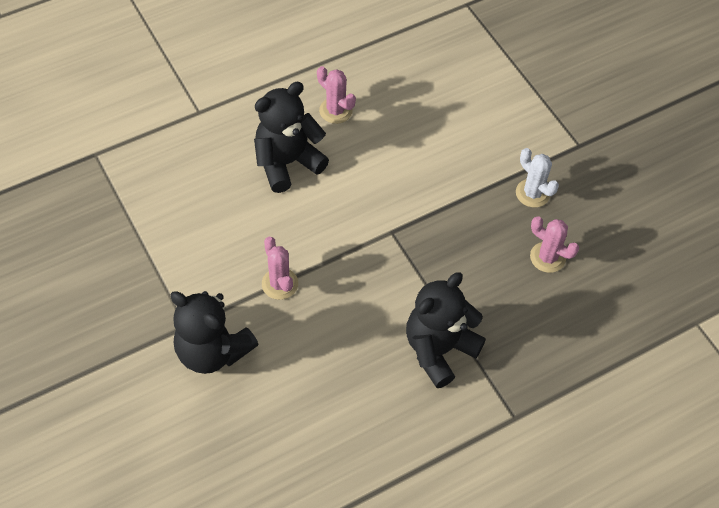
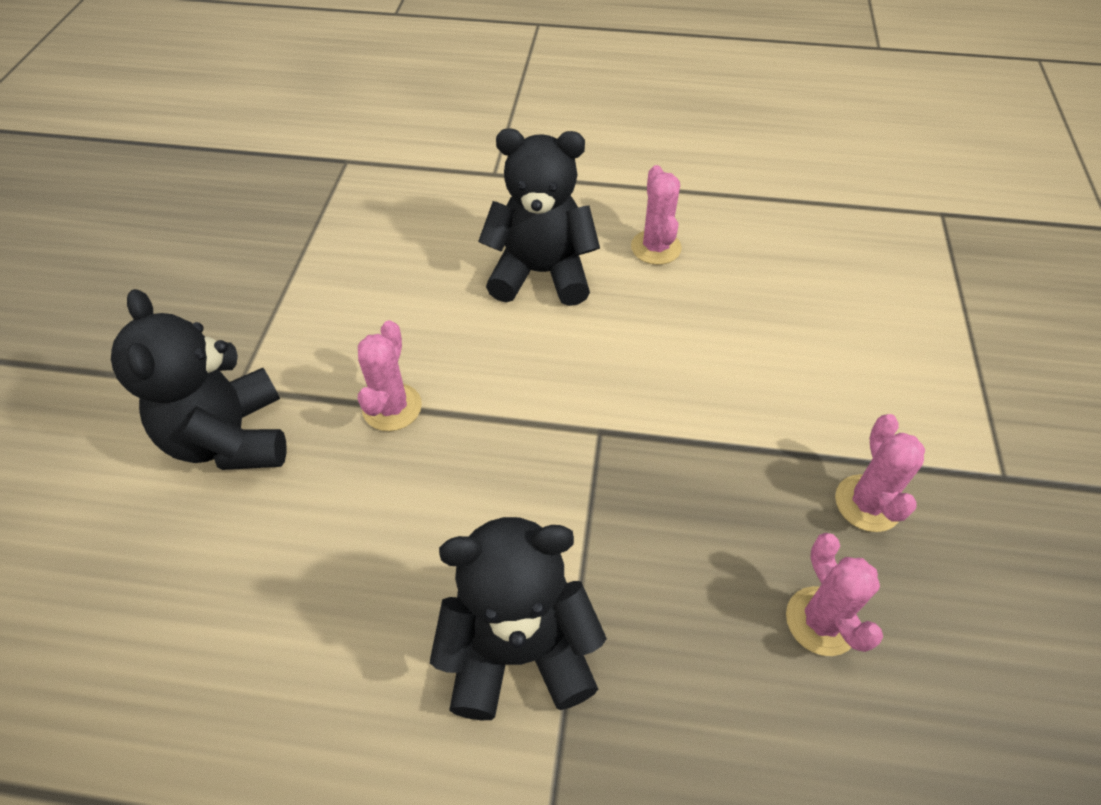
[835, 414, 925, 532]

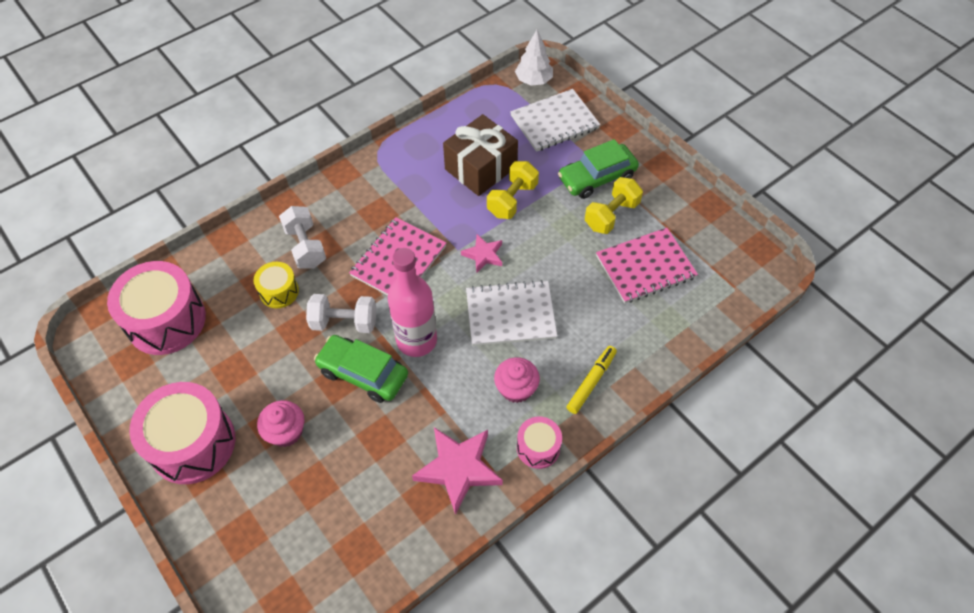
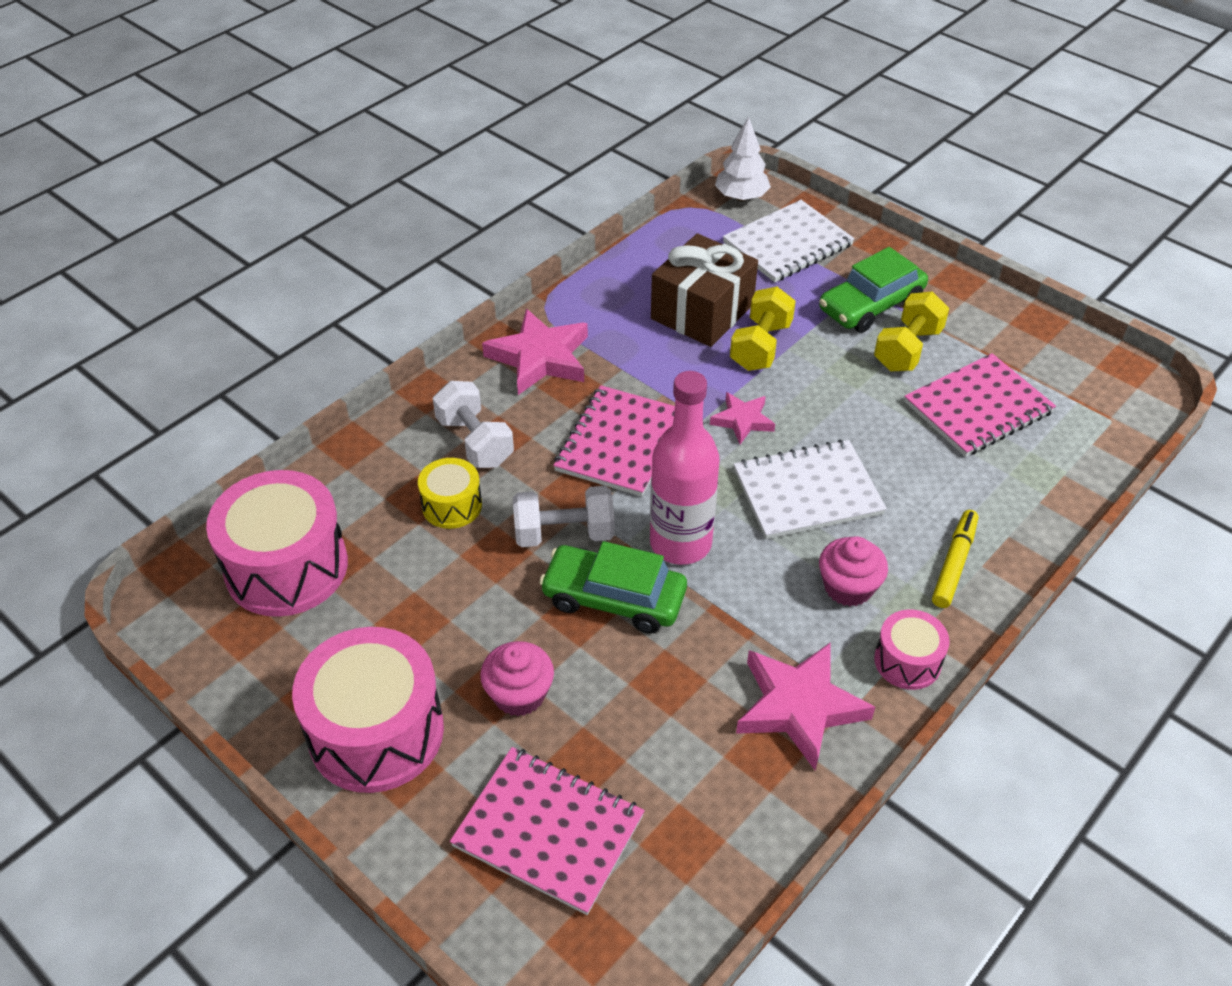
[450, 747, 645, 915]
[482, 309, 588, 395]

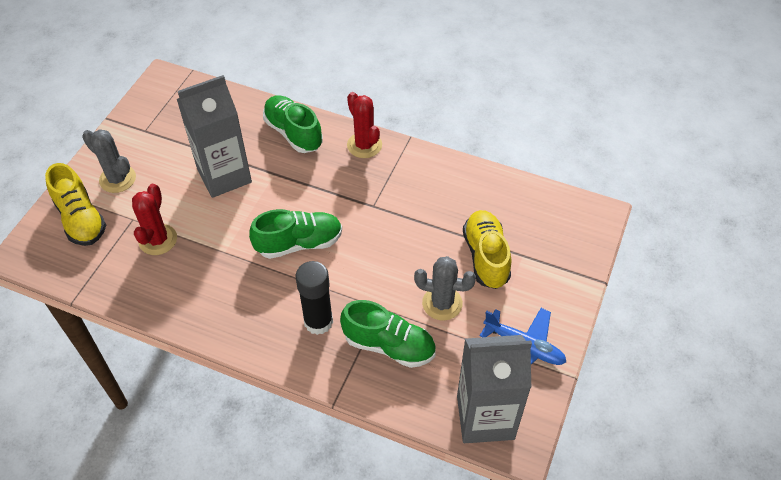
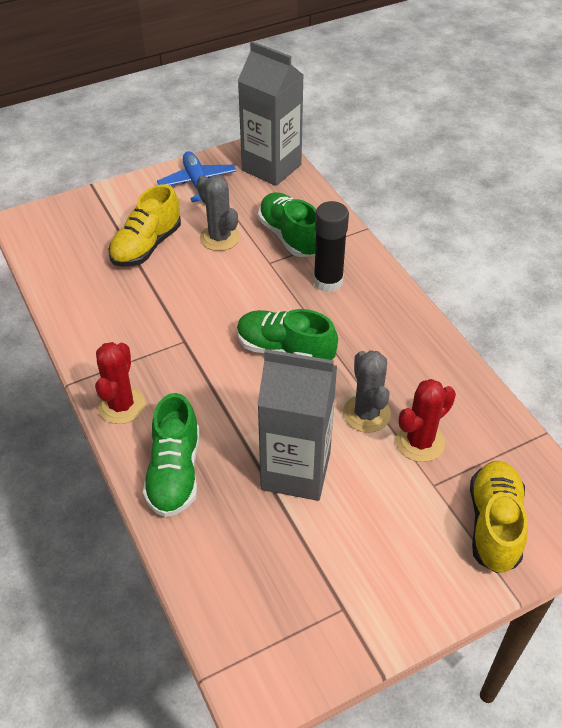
[343, 350, 391, 433]

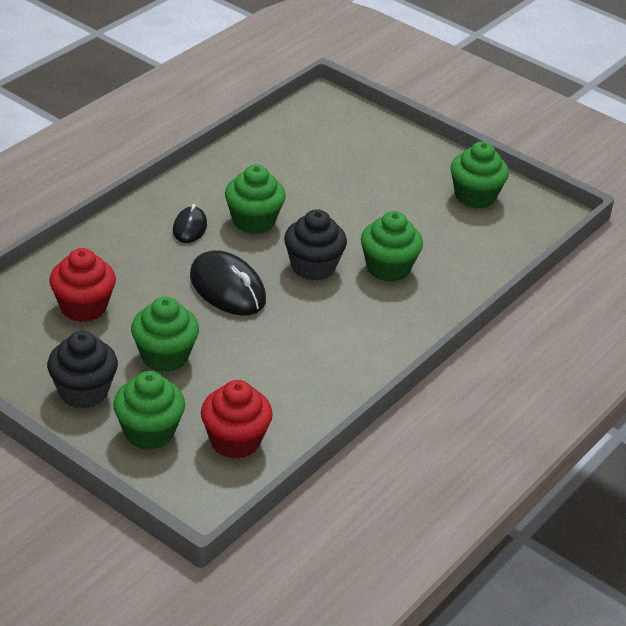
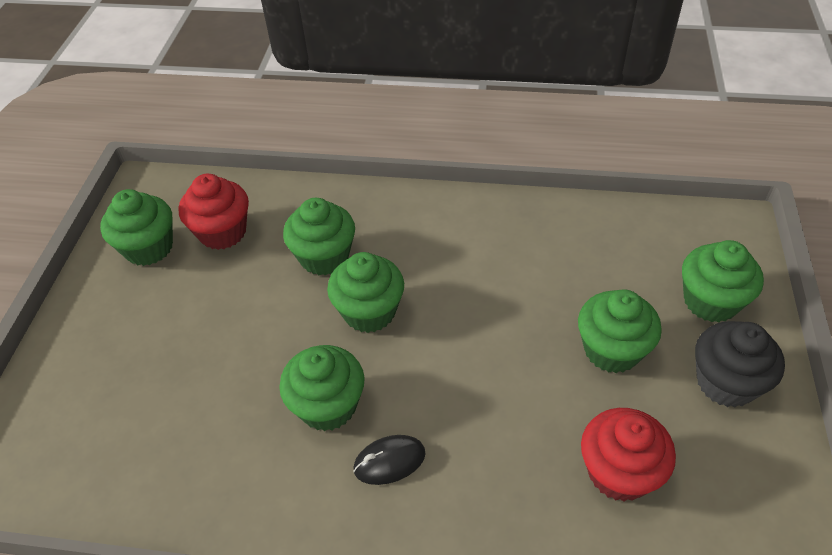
[190, 250, 266, 315] (first image)
[179, 173, 249, 250]
[327, 252, 404, 333]

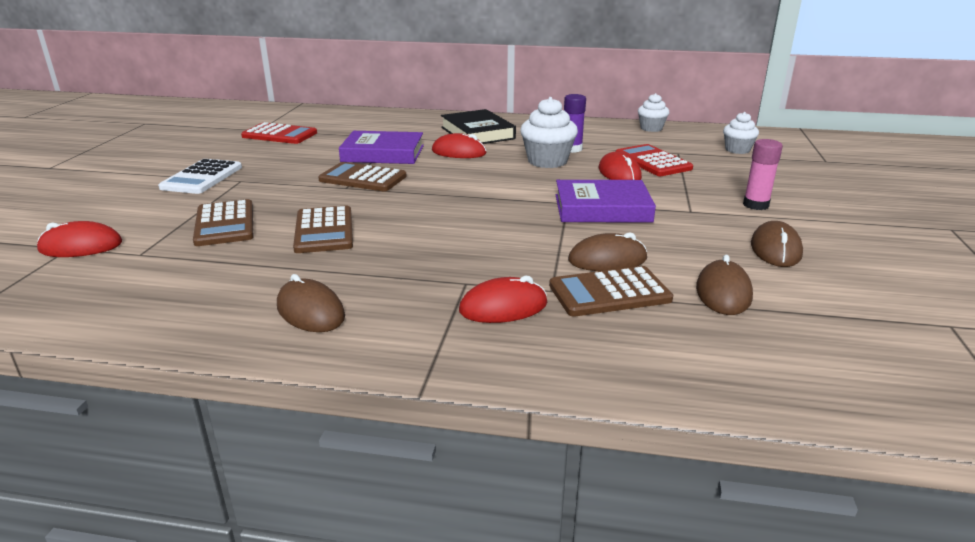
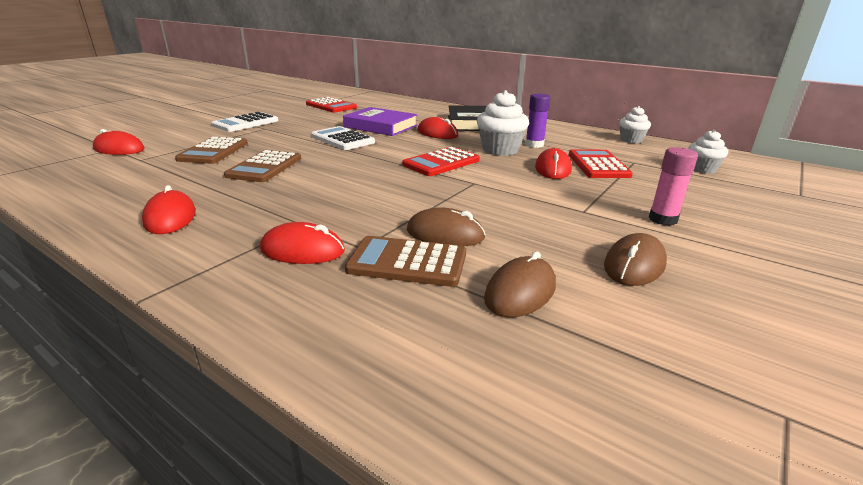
[142, 185, 196, 234]
[311, 126, 375, 150]
[556, 180, 656, 223] (first image)
[402, 147, 480, 176]

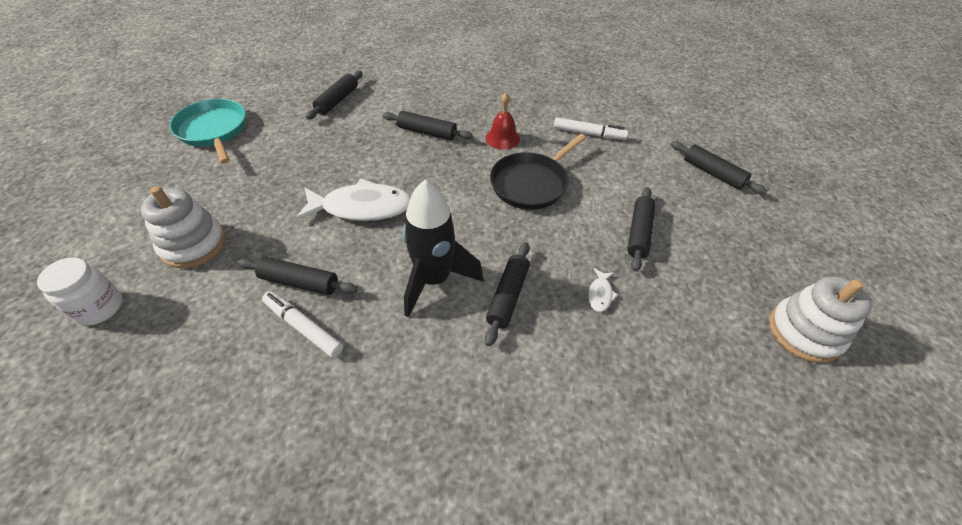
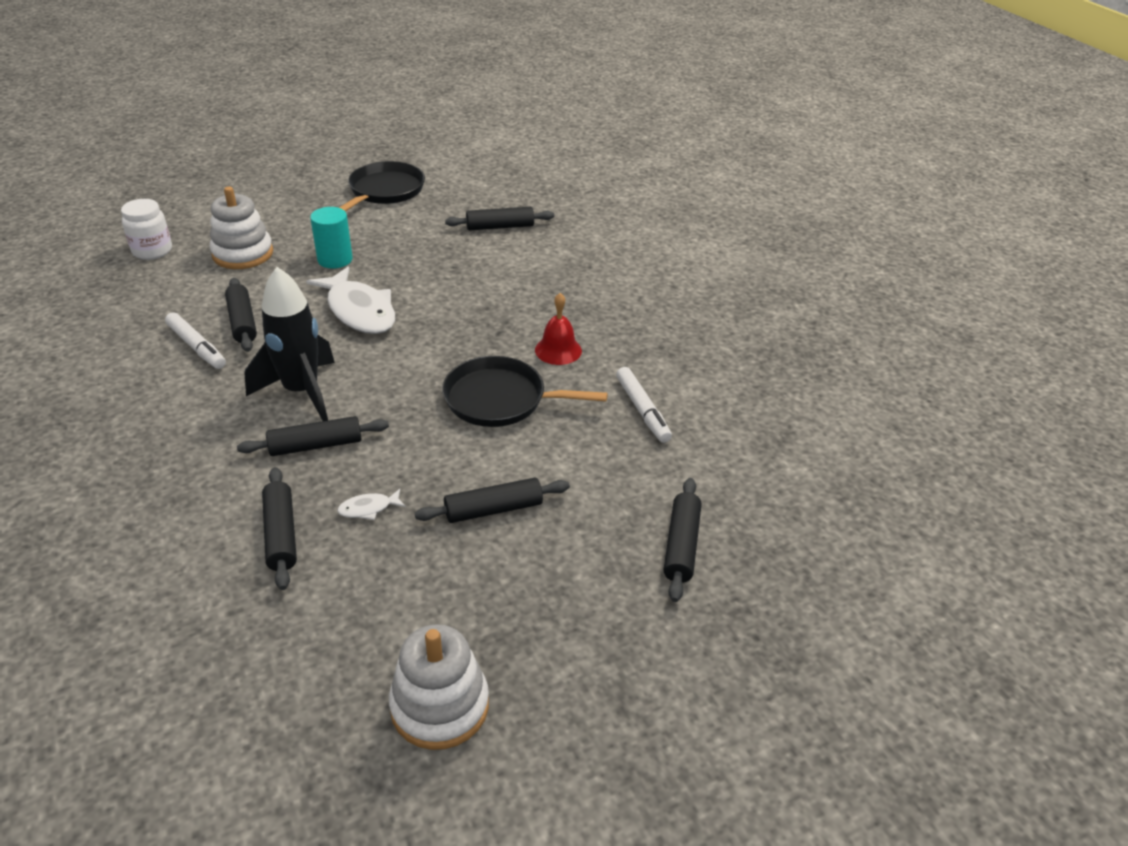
[339, 161, 425, 212]
[165, 312, 226, 369]
[262, 467, 297, 590]
[310, 207, 353, 269]

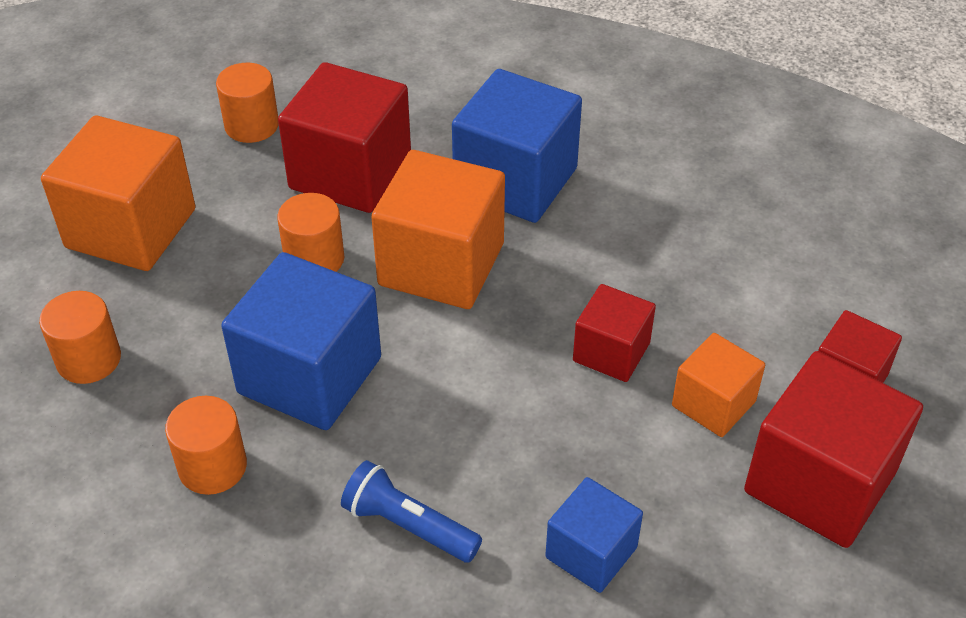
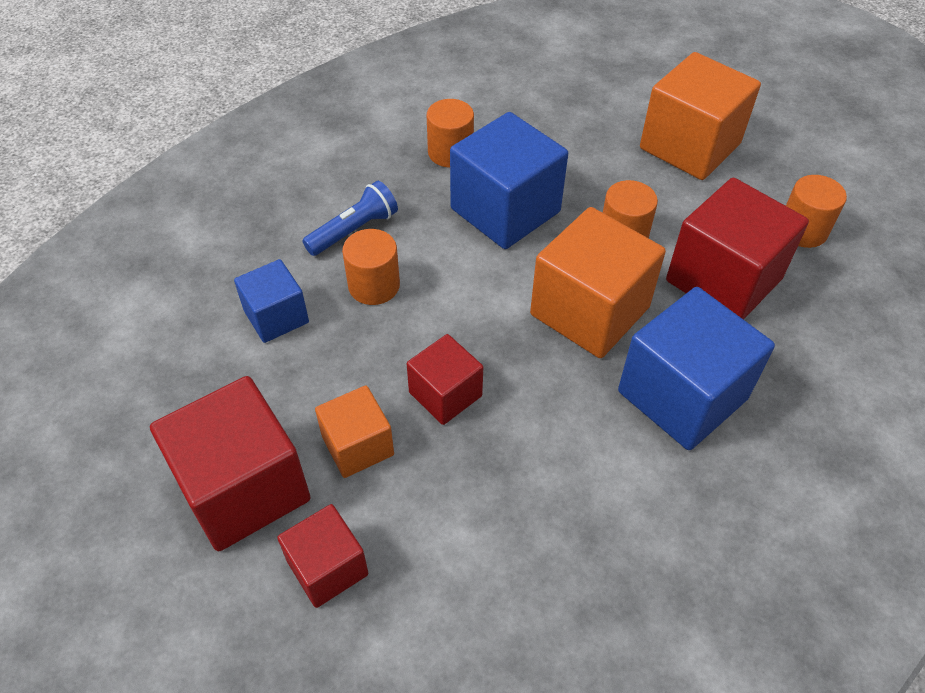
[342, 229, 400, 305]

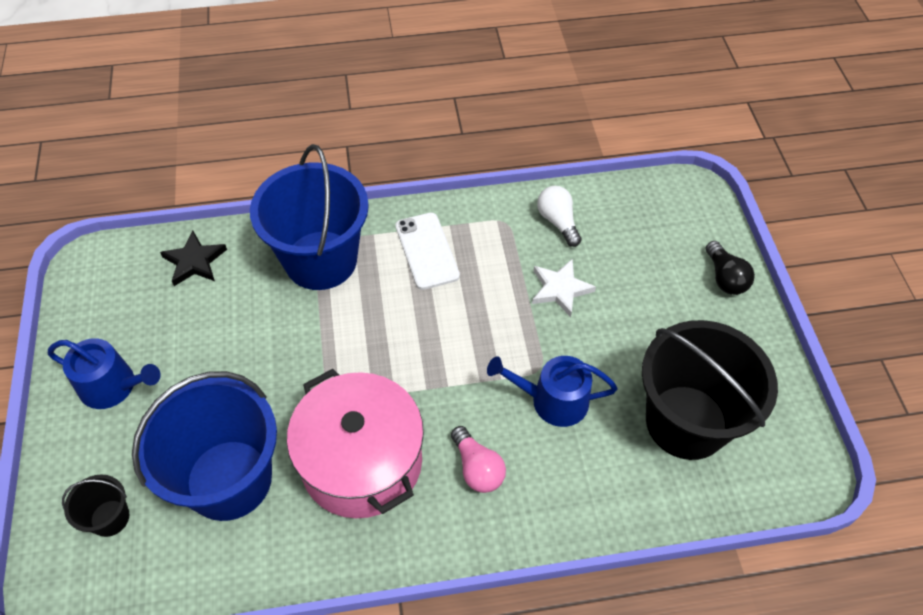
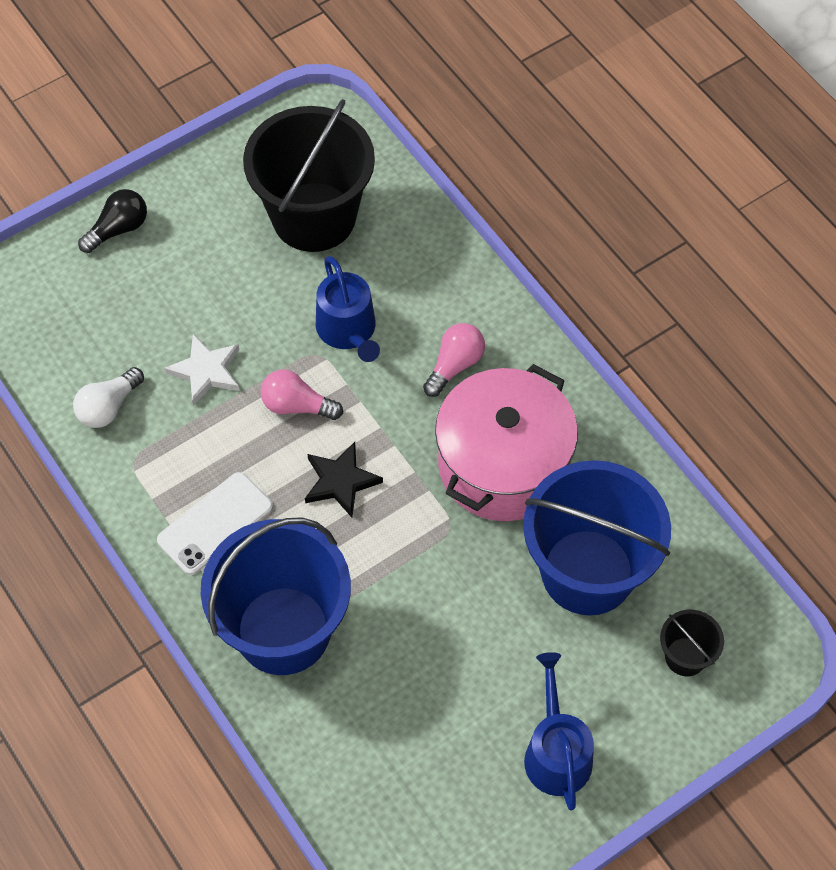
[305, 442, 383, 517]
[261, 370, 343, 420]

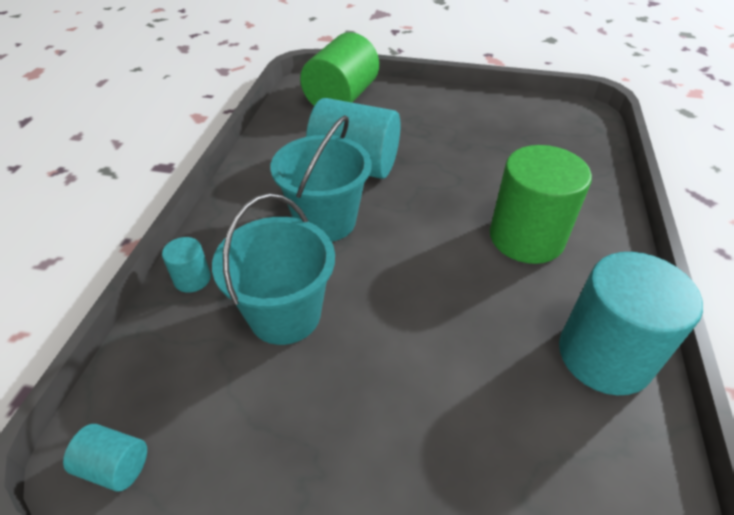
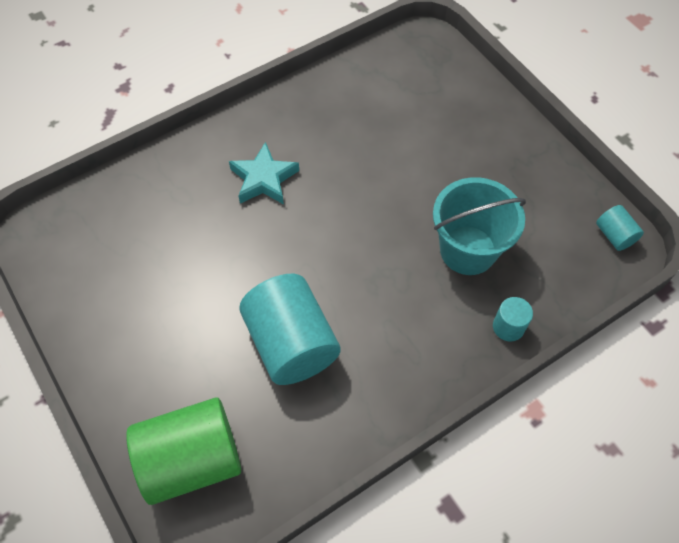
[270, 115, 372, 242] (first image)
[229, 142, 299, 204]
[559, 252, 703, 395] (first image)

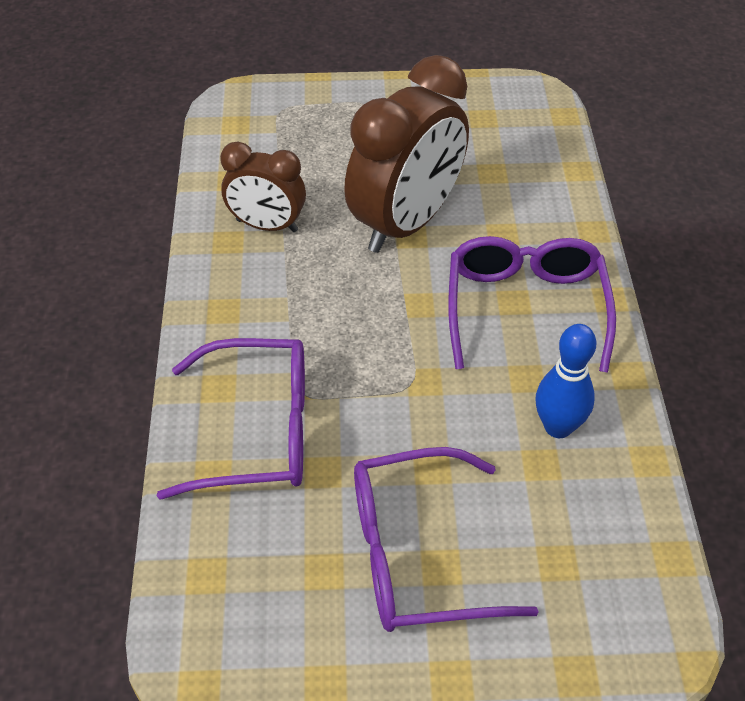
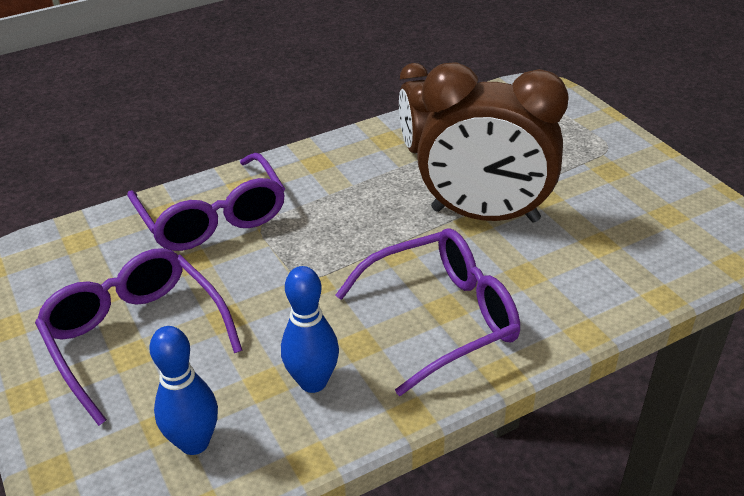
[149, 326, 218, 455]

